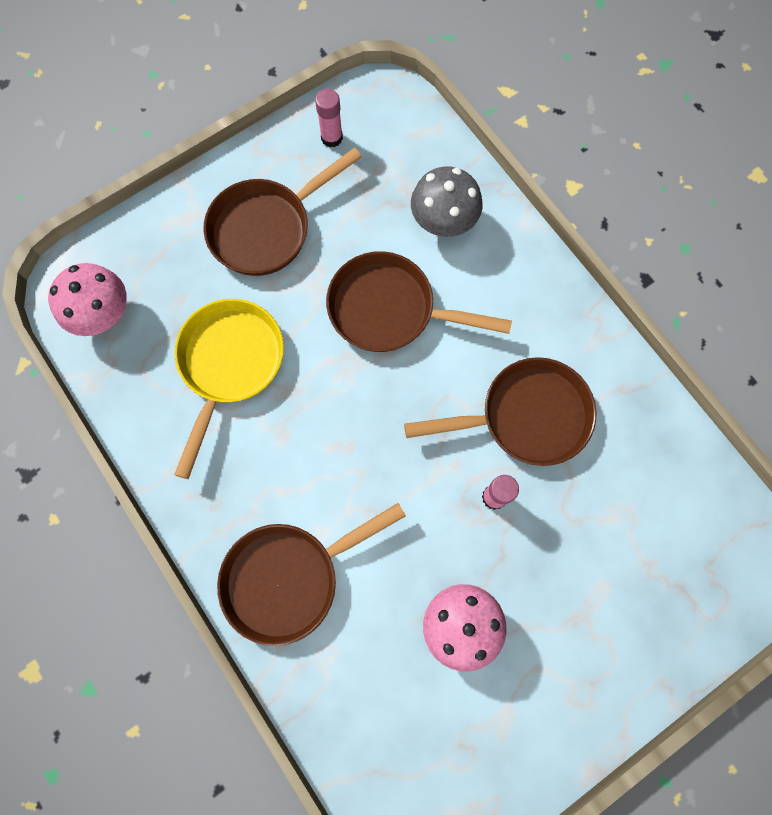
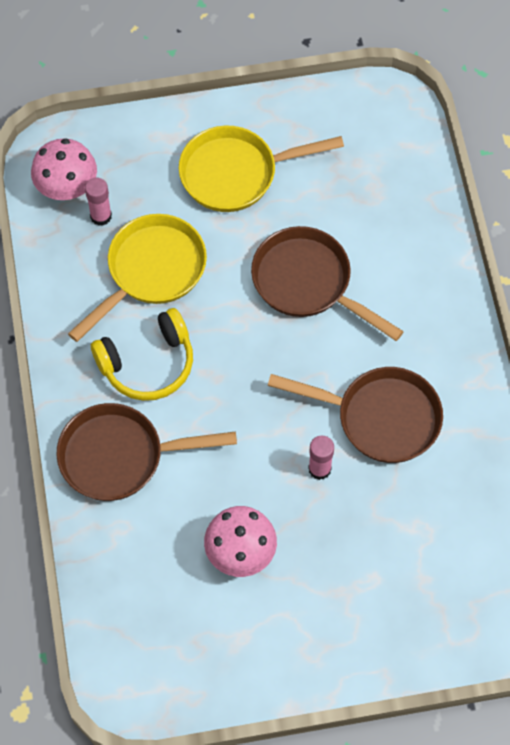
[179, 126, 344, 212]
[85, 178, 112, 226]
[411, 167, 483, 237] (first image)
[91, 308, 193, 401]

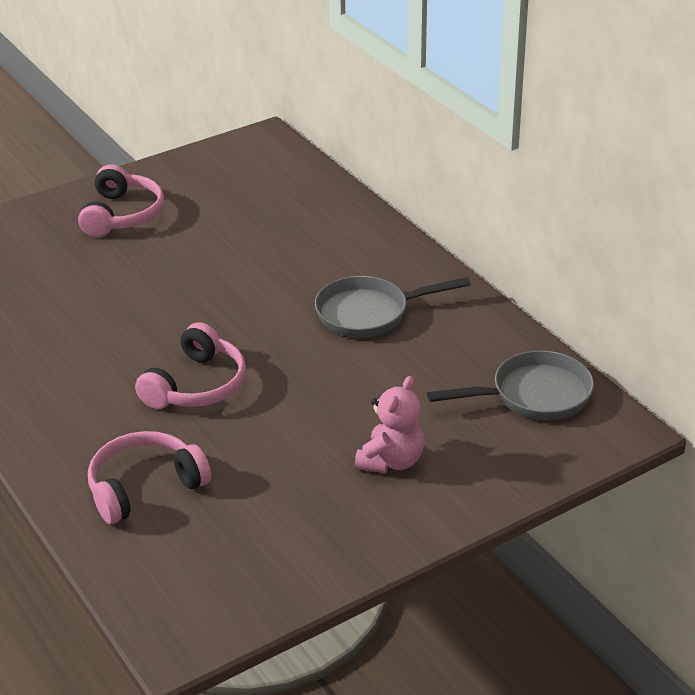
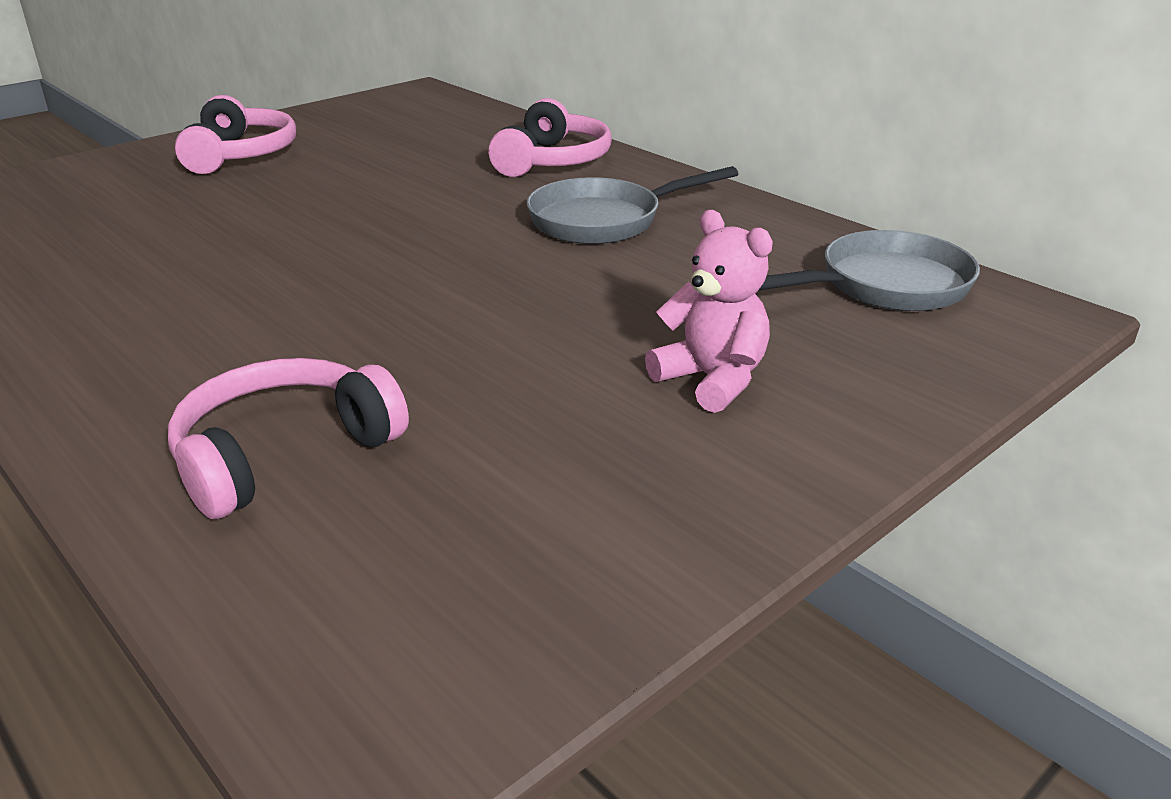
[488, 98, 612, 177]
[645, 210, 773, 413]

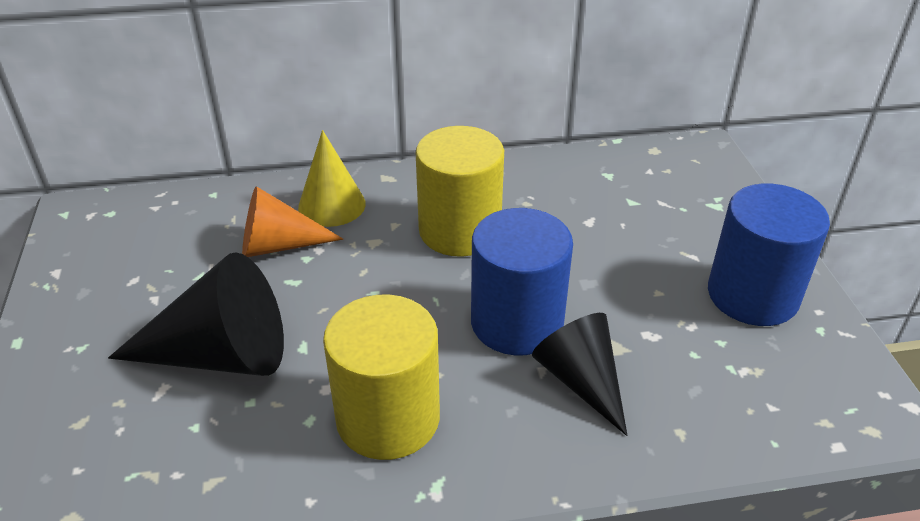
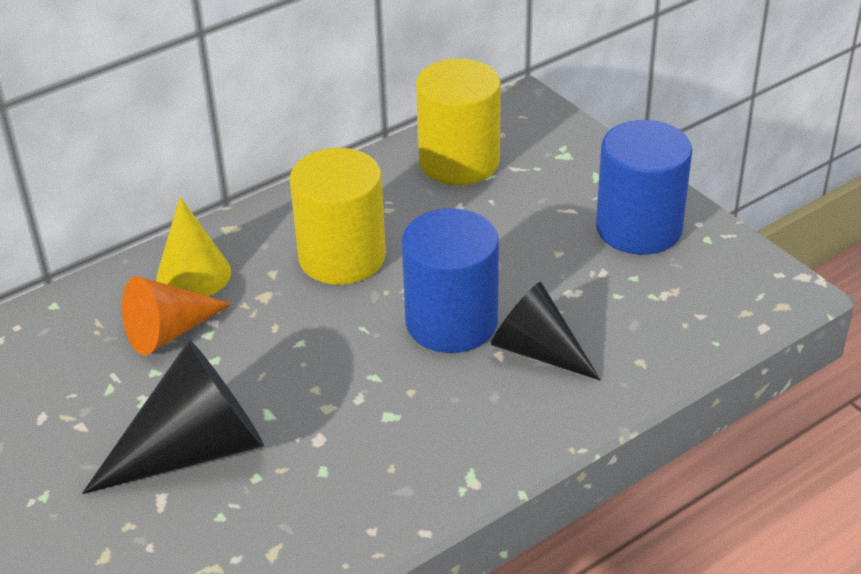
[416, 58, 501, 185]

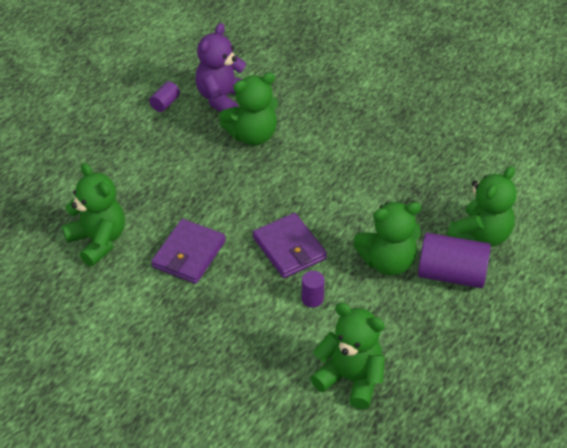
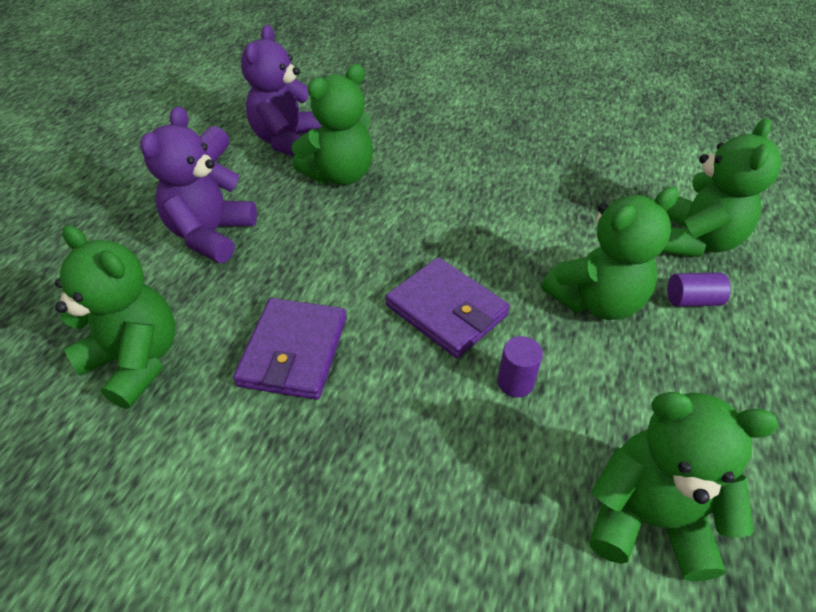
[667, 272, 731, 307]
[140, 107, 257, 263]

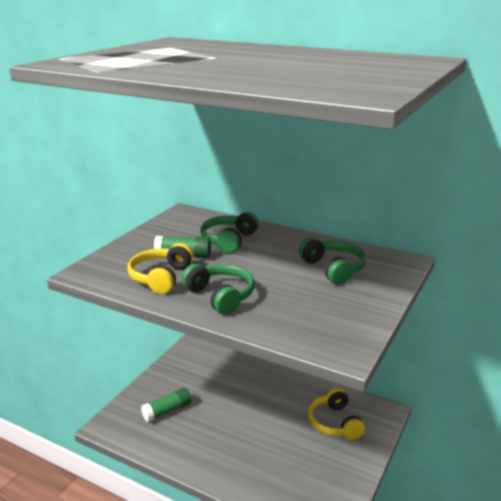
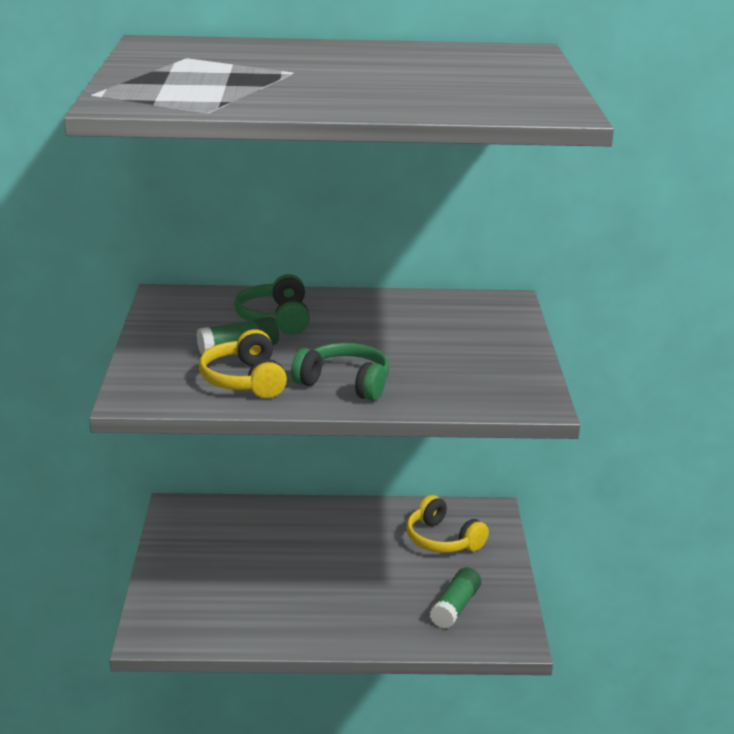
[430, 567, 481, 629]
[299, 237, 366, 285] (first image)

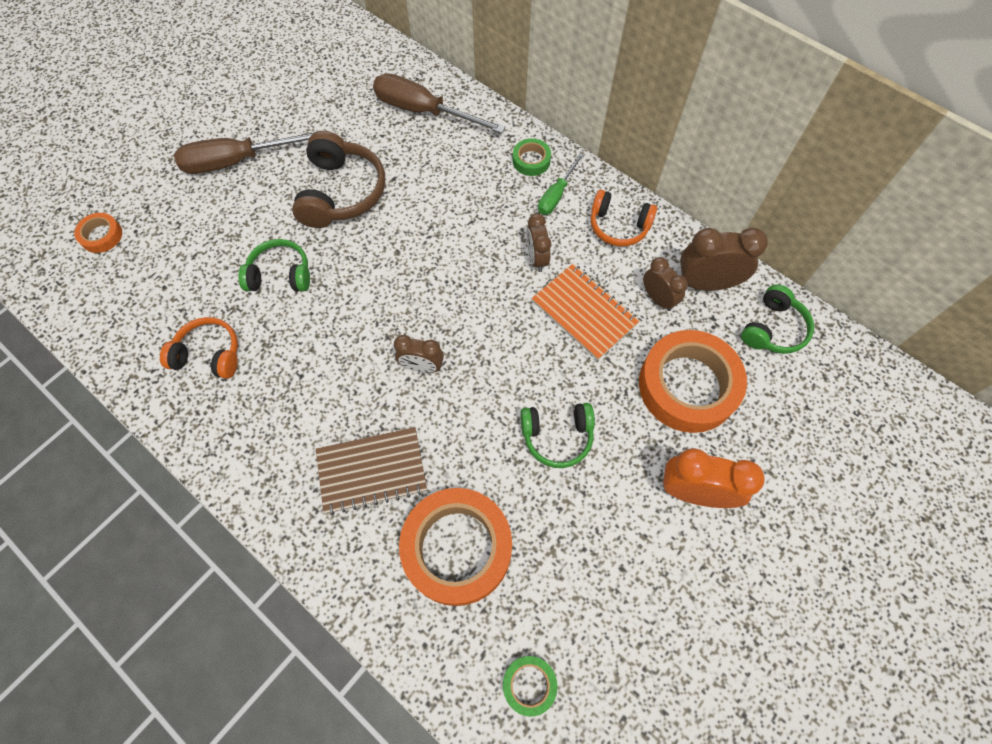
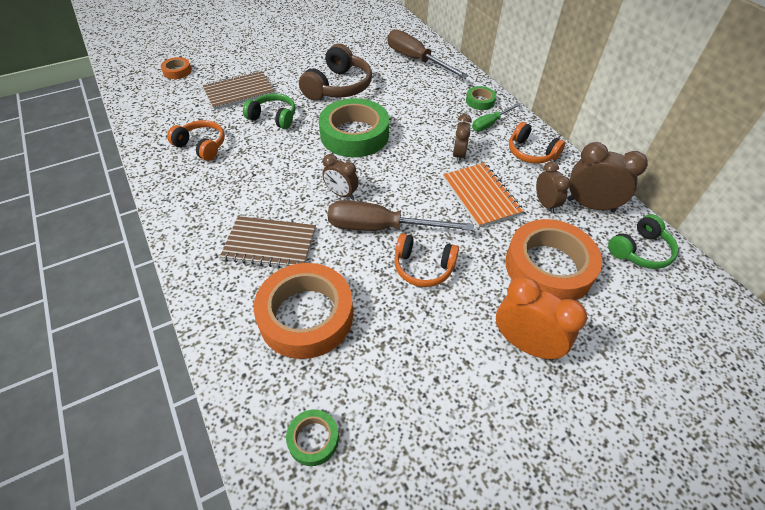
[328, 200, 473, 231]
[394, 233, 459, 287]
[203, 71, 274, 110]
[319, 98, 389, 157]

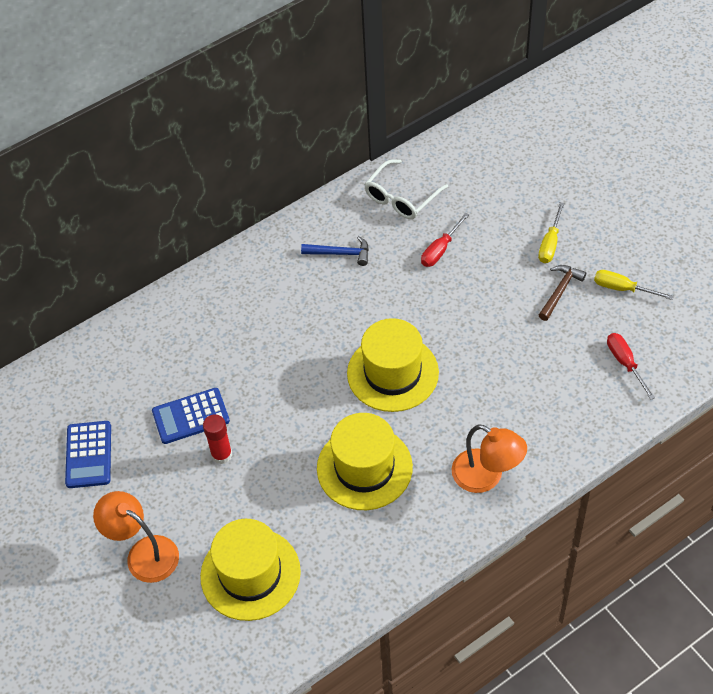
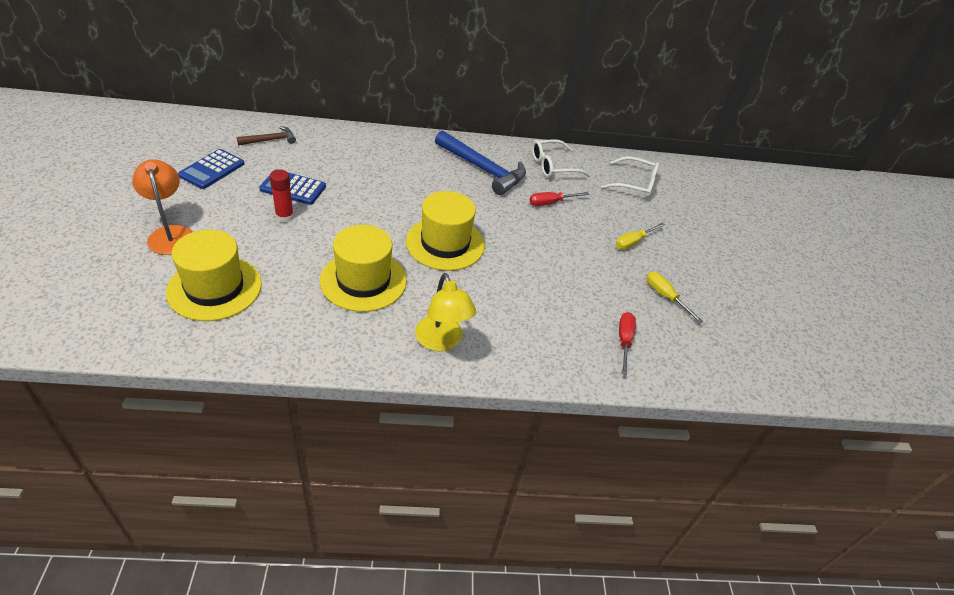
[435, 130, 526, 195]
[415, 273, 476, 351]
[237, 126, 296, 145]
[601, 156, 659, 198]

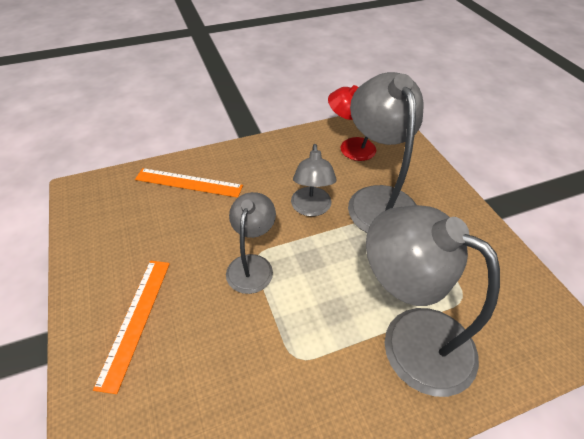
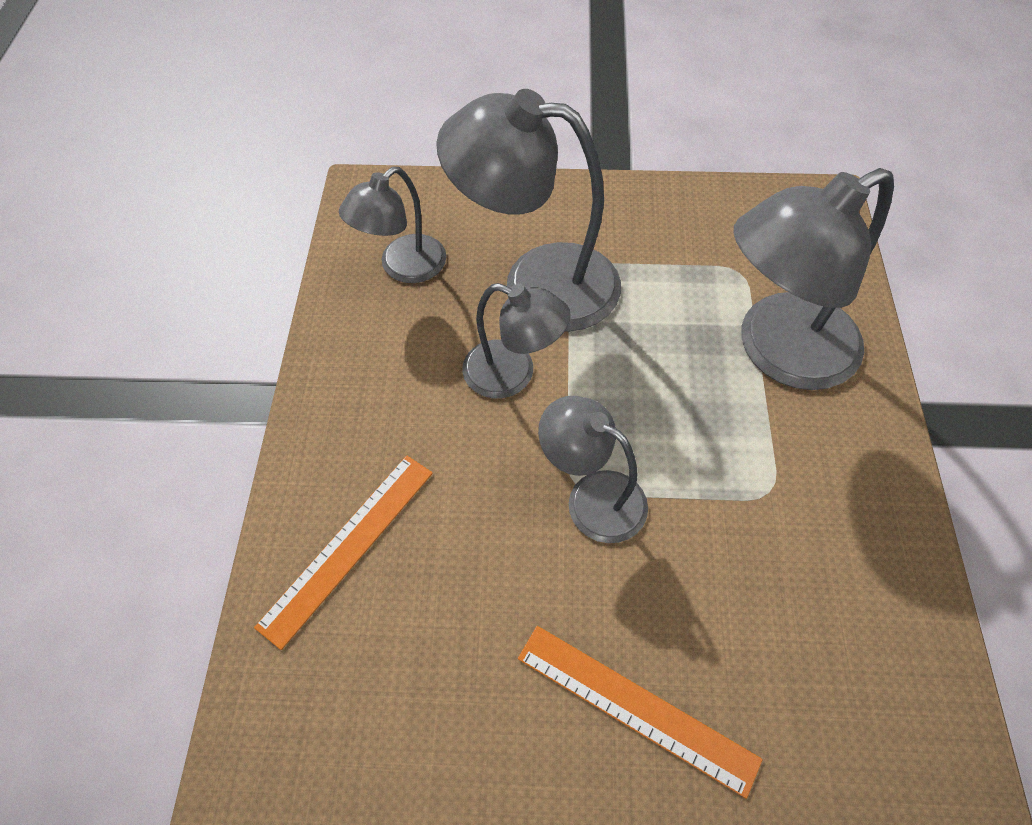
[339, 167, 446, 283]

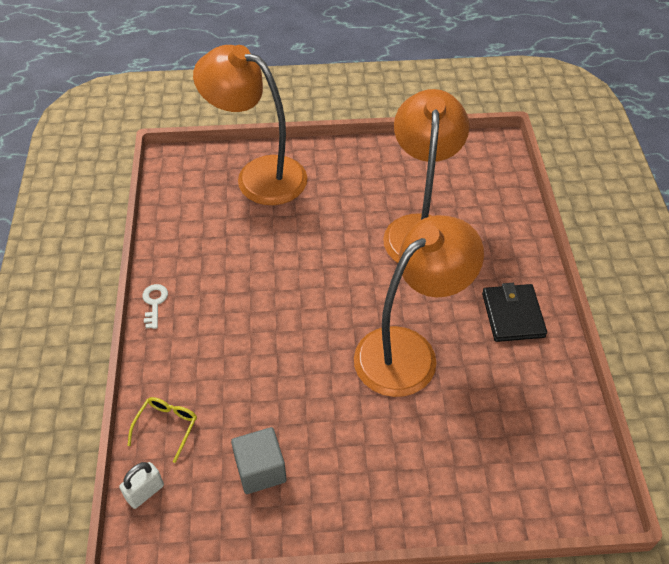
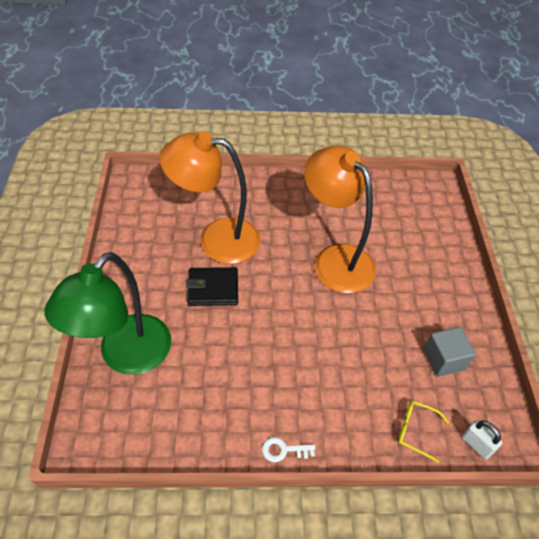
[45, 252, 171, 375]
[186, 267, 238, 306]

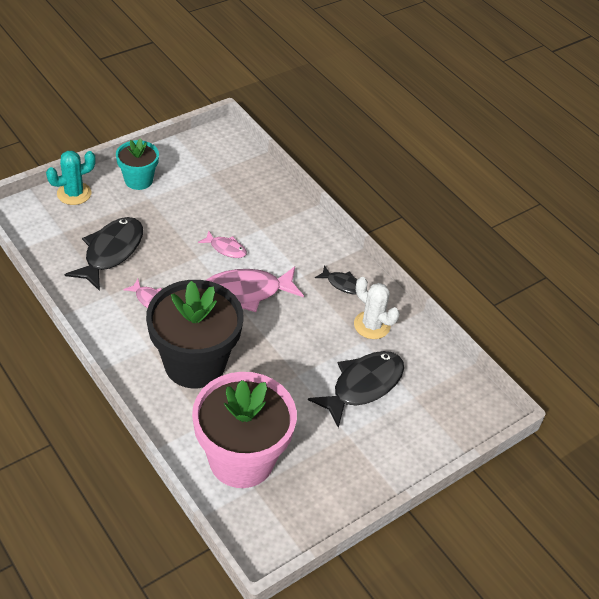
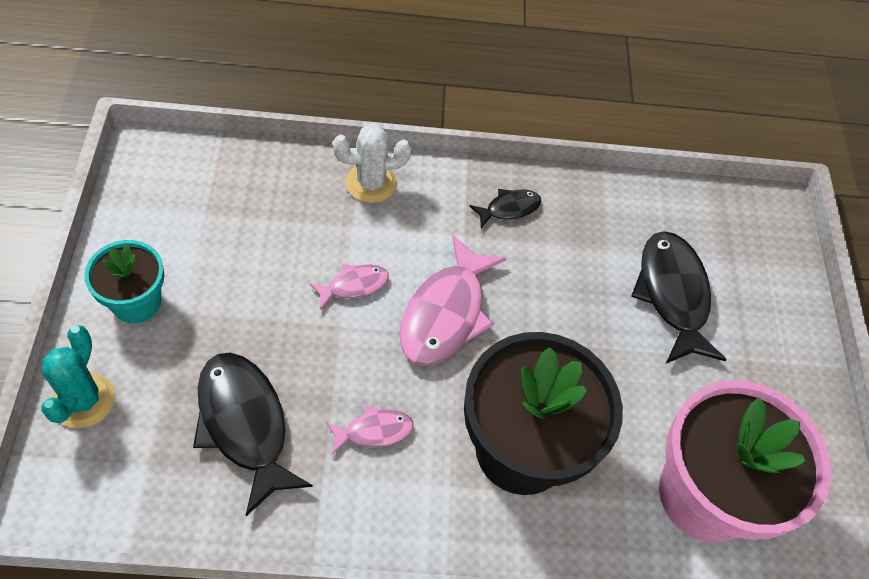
[333, 124, 412, 203]

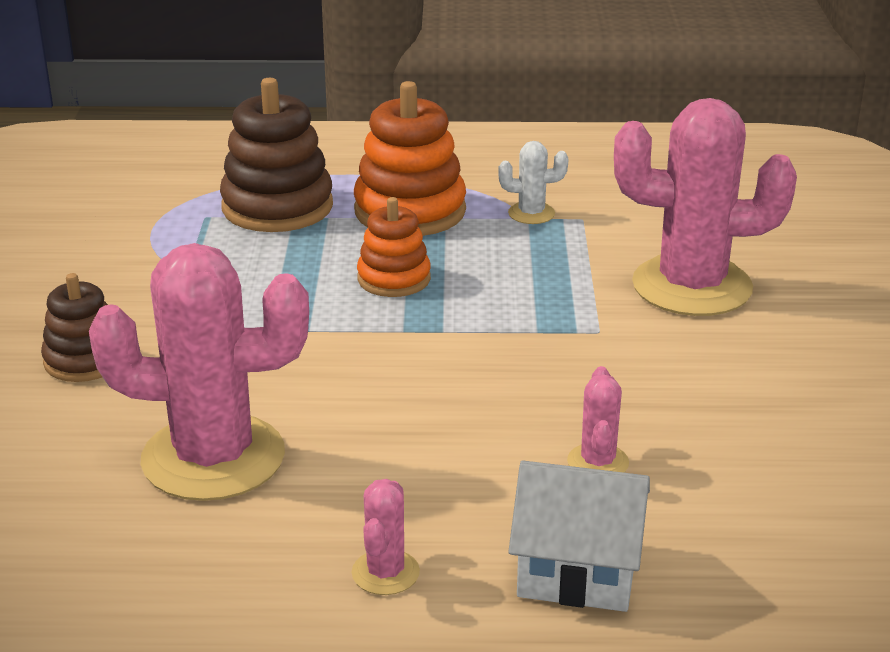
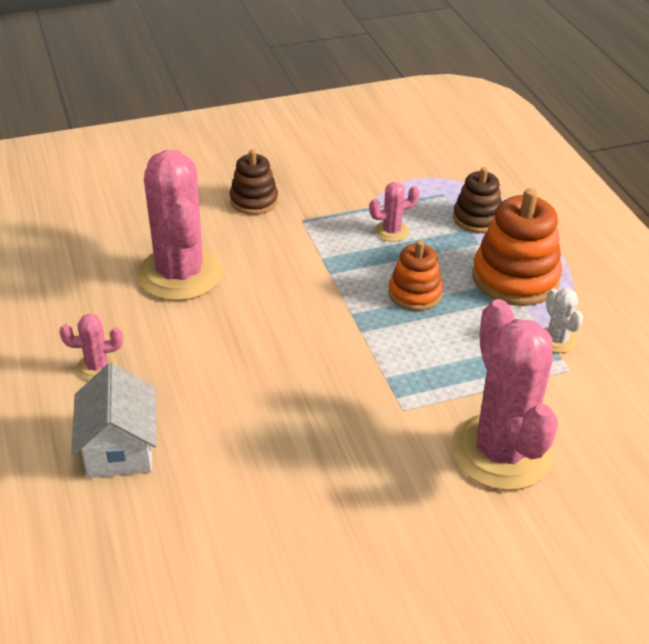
[453, 167, 502, 233]
[369, 182, 419, 242]

